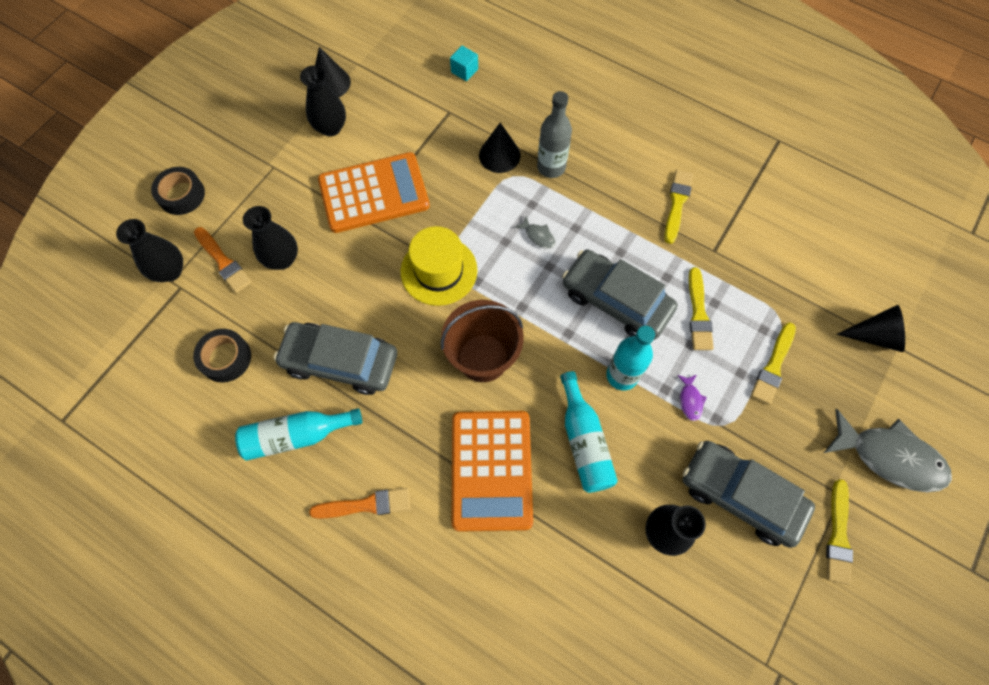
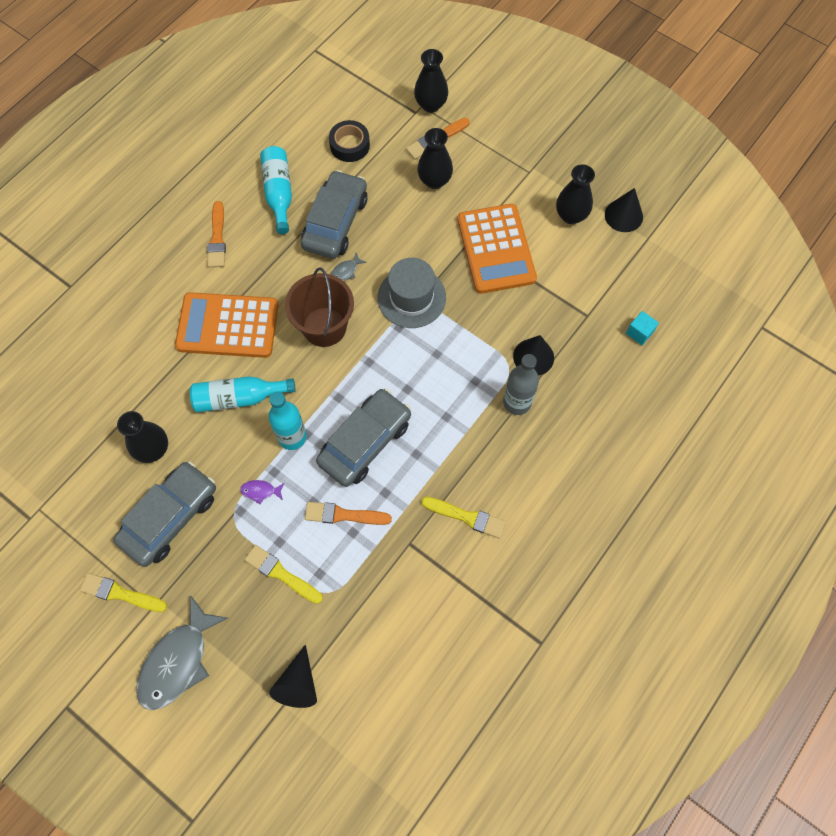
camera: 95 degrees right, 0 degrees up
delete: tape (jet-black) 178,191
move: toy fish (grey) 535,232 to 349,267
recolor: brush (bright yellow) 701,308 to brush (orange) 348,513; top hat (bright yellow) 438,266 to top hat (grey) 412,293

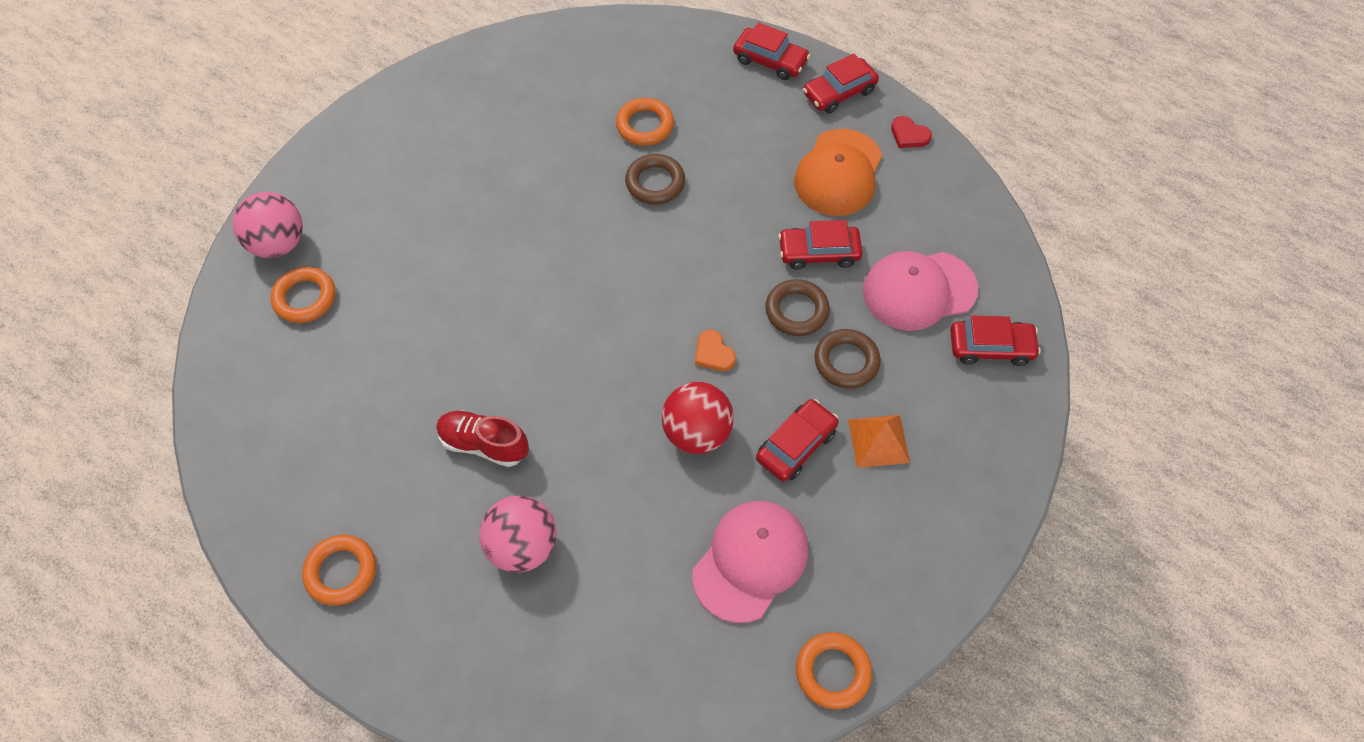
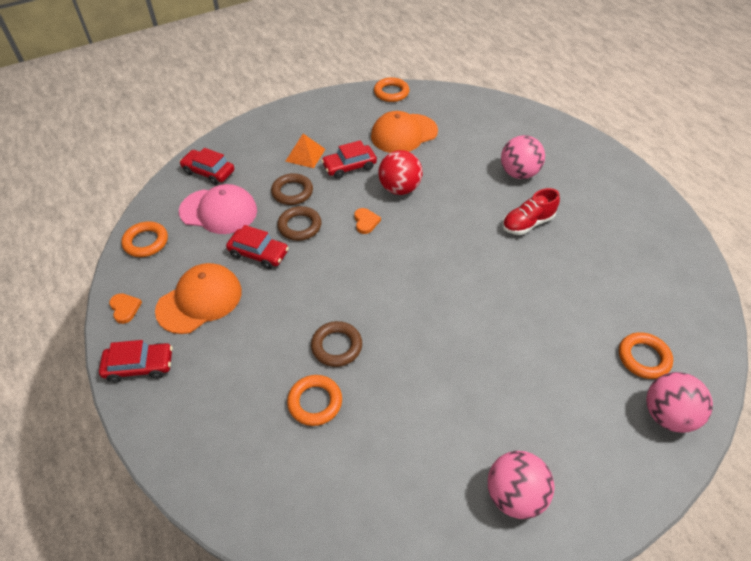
camera: 155 degrees left, 10 degrees down
delete: automobile (crimson) 771,51
insert: play ball (pink) 521,485
move: ring (orange) 339,570 to 144,239
recolor: heart (crimson) 911,132 to heart (orange) 125,308; peaked cap (pink) 750,562 to peaked cap (orange) 404,132
rotate: shoe (crimson) 482,438 = 531,211 105 degrees clockwise

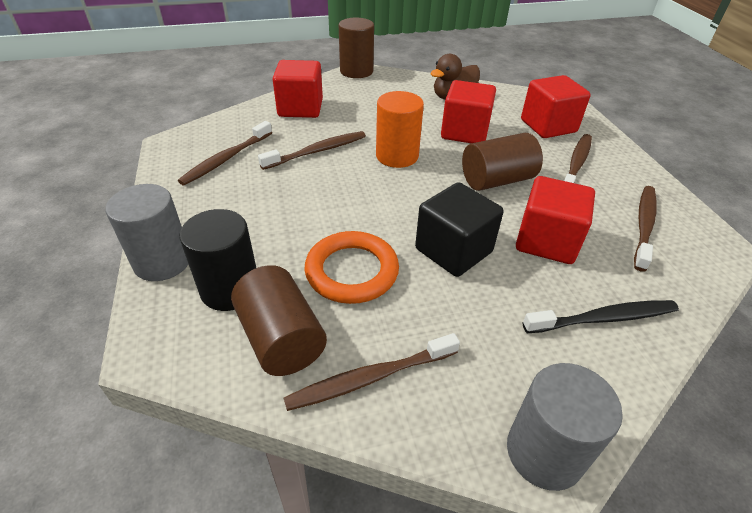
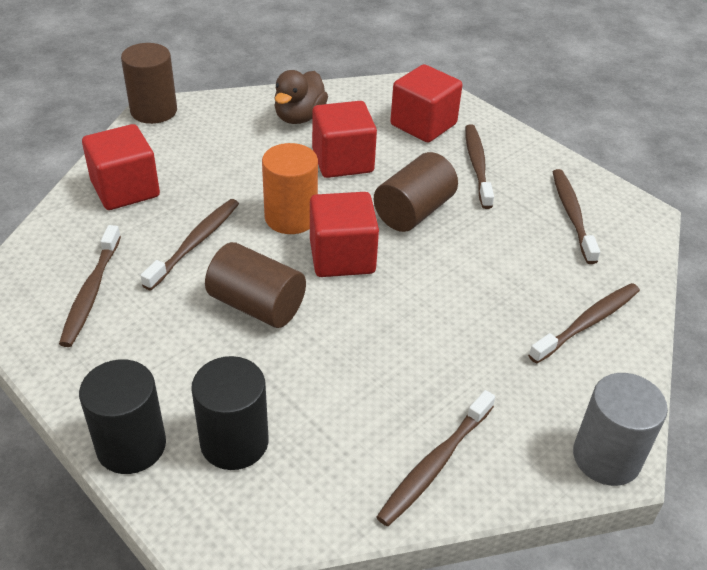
camera: 30 degrees left, 0 degrees up
delete: ring (orange) 352,267; solid cube (jet-black) 459,229
move: cylinder (russet) 279,320 to 255,285; solid cube (crimson) 555,220 to 344,234
recolor: cylinder (grey) 146,232 to cylinder (jet-black) 122,416; dental brush (jet-black) 601,316 to dental brush (russet) 584,323

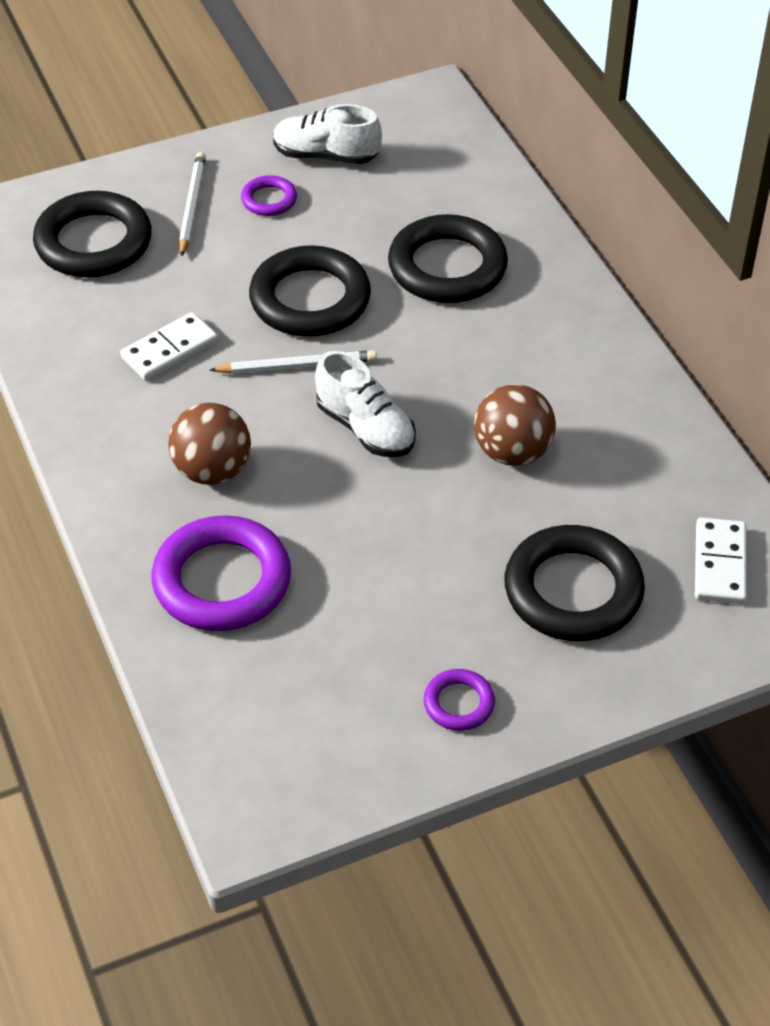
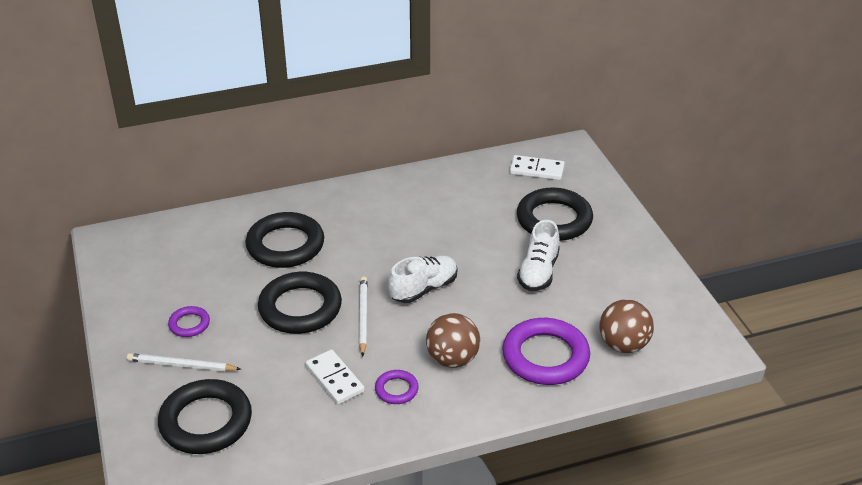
camera: 85 degrees left, 10 degrees down
move: ring (violet) 459,700 to 397,387; shoe (pure white) 327,134 to 538,255; play ball (russet) 515,425 to 627,326

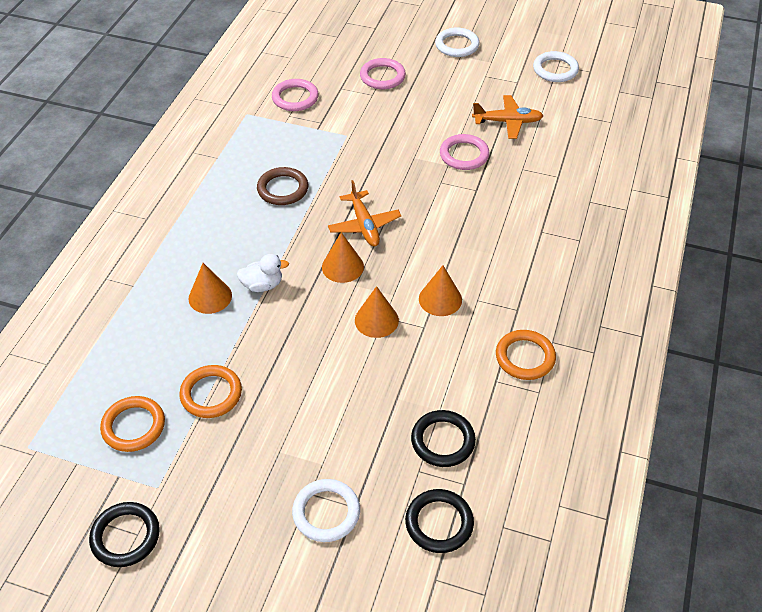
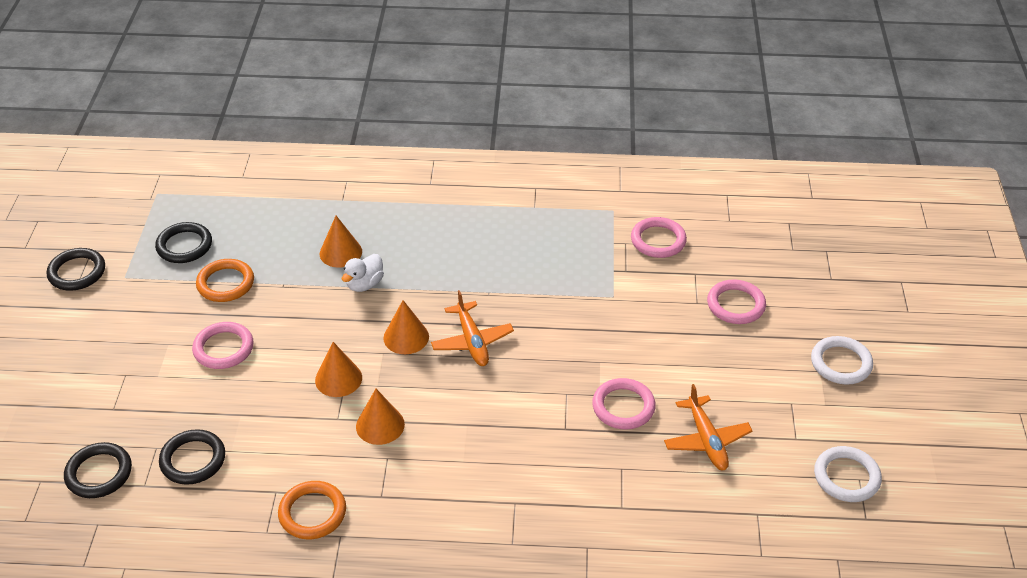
camera: 75 degrees right, 5 degrees down
delete: ring (russet) 282,186; ring (pure white) 326,510
insert: ring (pink) 223,345
recolor: ring (orange) 132,424 to ring (jet-black) 183,242
rotate: rubber duck (pure white) 263,273 = 363,273 60 degrees clockwise; toy plane (orange) 364,213 = 472,328 75 degrees counterclockwise

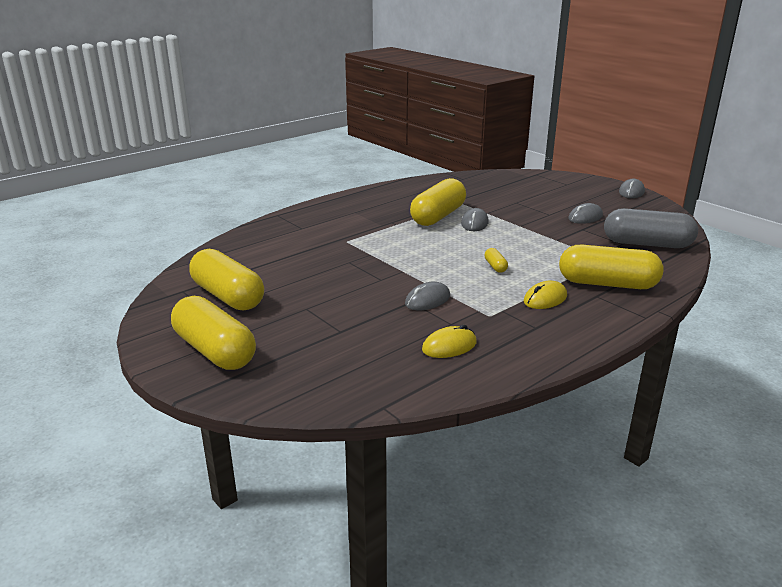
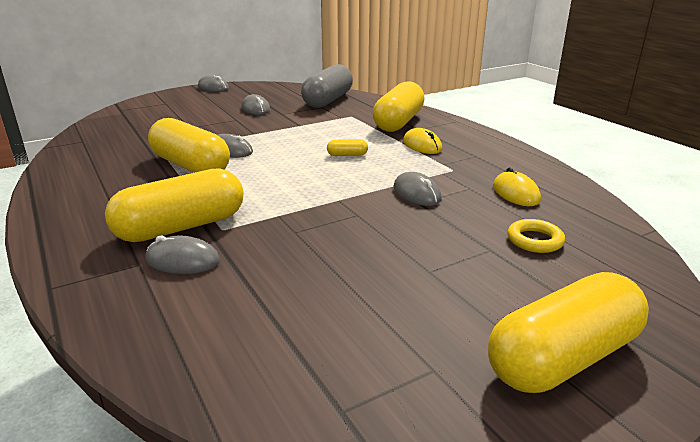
camera: 80 degrees left, 0 degrees up
insert: computer mouse (grey) 182,254; ring (bright yellow) 536,236
move: pill (bright yellow) 226,279 to 174,205

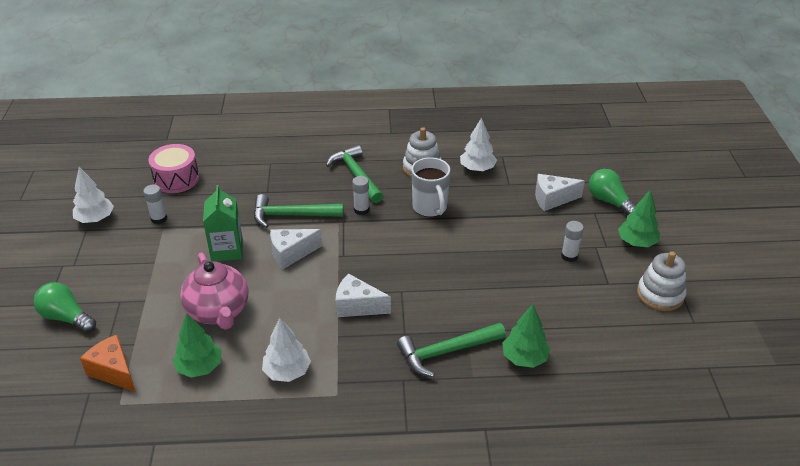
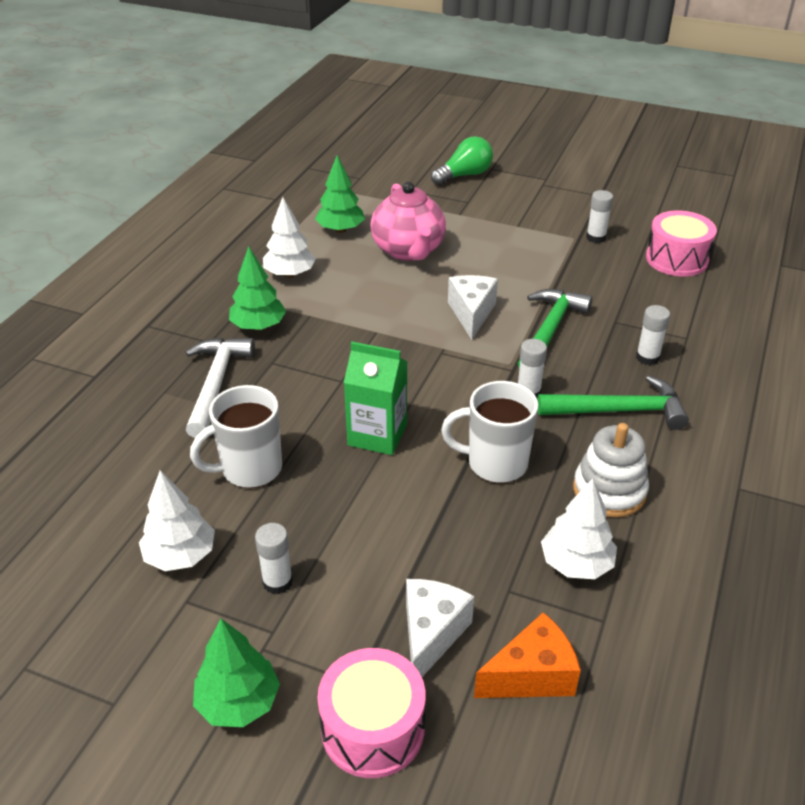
camera: 115 degrees right, 0 degrees up
delete: piece of cheese (pure white) 363,295; stacking rings (pure white) 661,281
insert: coffee mug (pure white) 236,436; glue (pure white) 653,335
move: tree (pure white) 93,195 to 177,520; tree (green) 526,336 to 257,288; carton (green) 223,223 to 375,398; piece of cheese (orange) 108,363 to 527,655
replace: bulb (green) 612,192 to toy drum (pink) 371,713
recolor: carpenter's hammer (green) 451,350 to carpenter's hammer (pure white) 220,387
rotate: china teapot (pink) 214,291 = 408,221 105 degrees counterclockwise

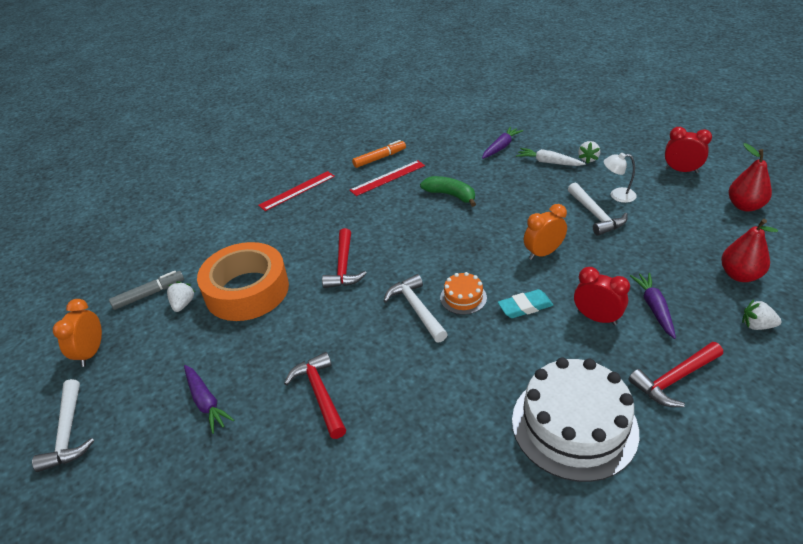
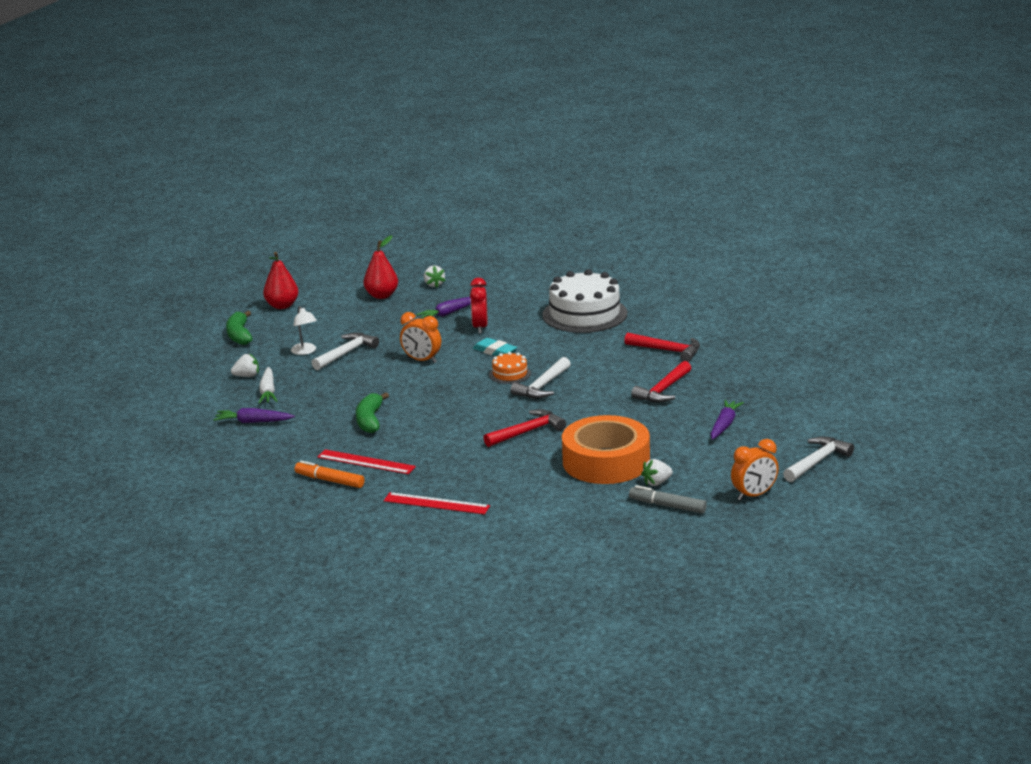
camera: 125 degrees left, 15 degrees down
move: carpenter's hammer (crimson) 675,374 to 662,347
replace: alarm clock (crimson) 688,150 to banana (green) 239,328

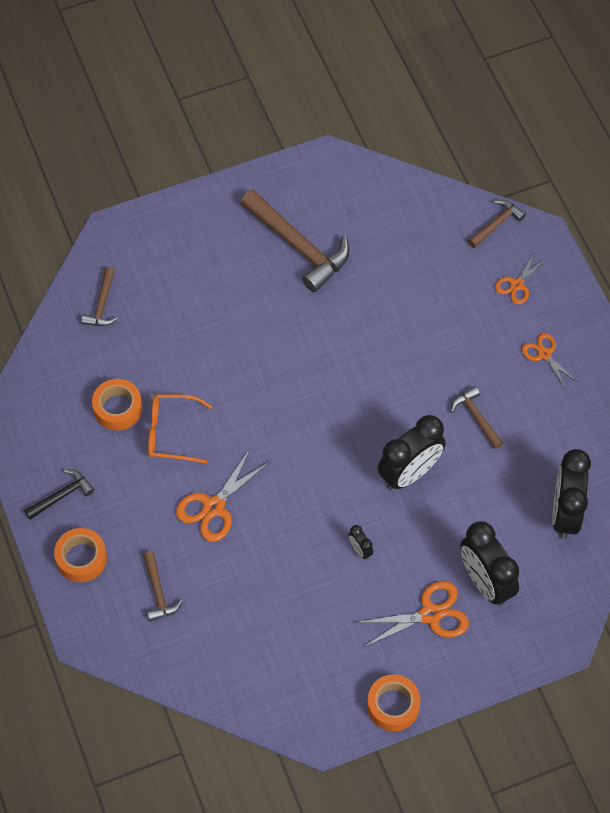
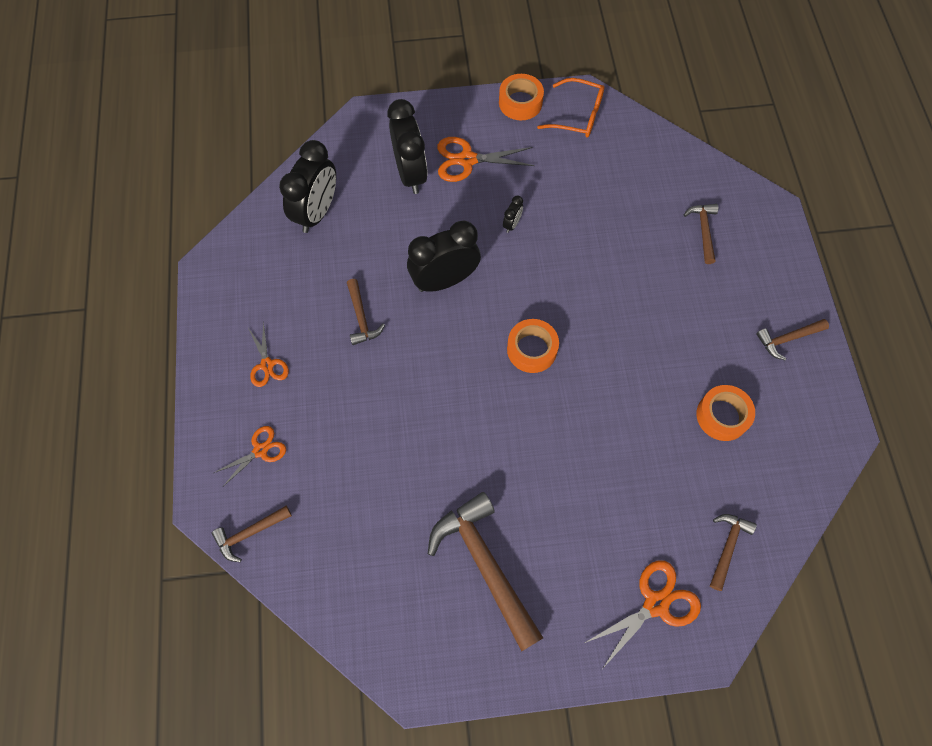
camera: 165 degrees left, 5 degrees up
move: tape (orange) 80,555 to 533,346; spectacles (orange) 180,429 to 570,108; scissors (orange) 223,495 to 643,614
recolor: carpenter's hammer (jet-black) 59,494 to carpenter's hammer (russet) 792,339
rotate: alarm clock (jet-black) 360,542 = 513,214 45 degrees clockwise

